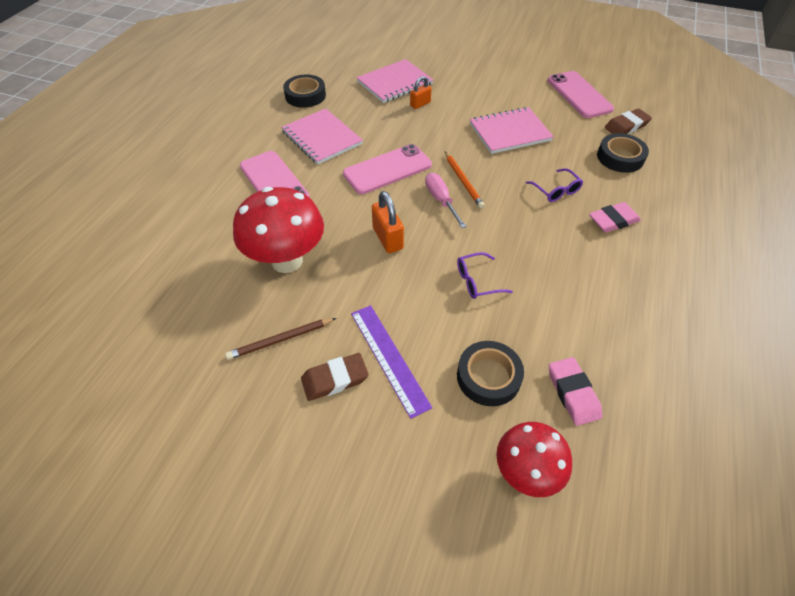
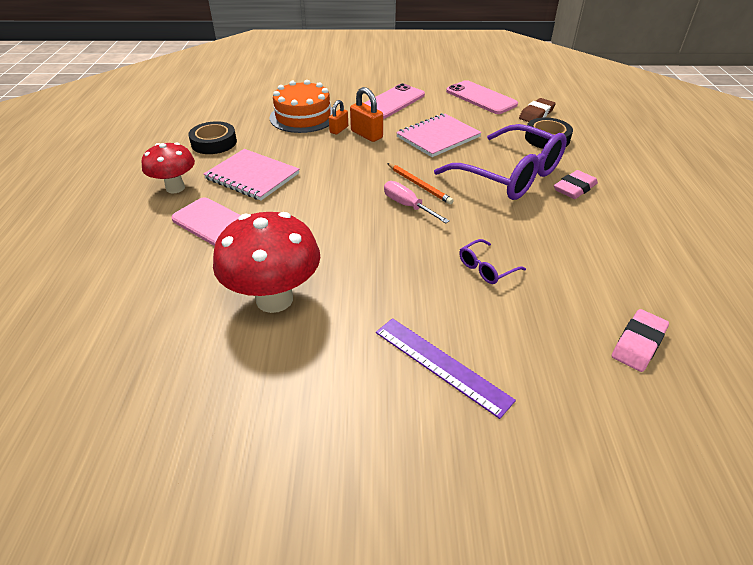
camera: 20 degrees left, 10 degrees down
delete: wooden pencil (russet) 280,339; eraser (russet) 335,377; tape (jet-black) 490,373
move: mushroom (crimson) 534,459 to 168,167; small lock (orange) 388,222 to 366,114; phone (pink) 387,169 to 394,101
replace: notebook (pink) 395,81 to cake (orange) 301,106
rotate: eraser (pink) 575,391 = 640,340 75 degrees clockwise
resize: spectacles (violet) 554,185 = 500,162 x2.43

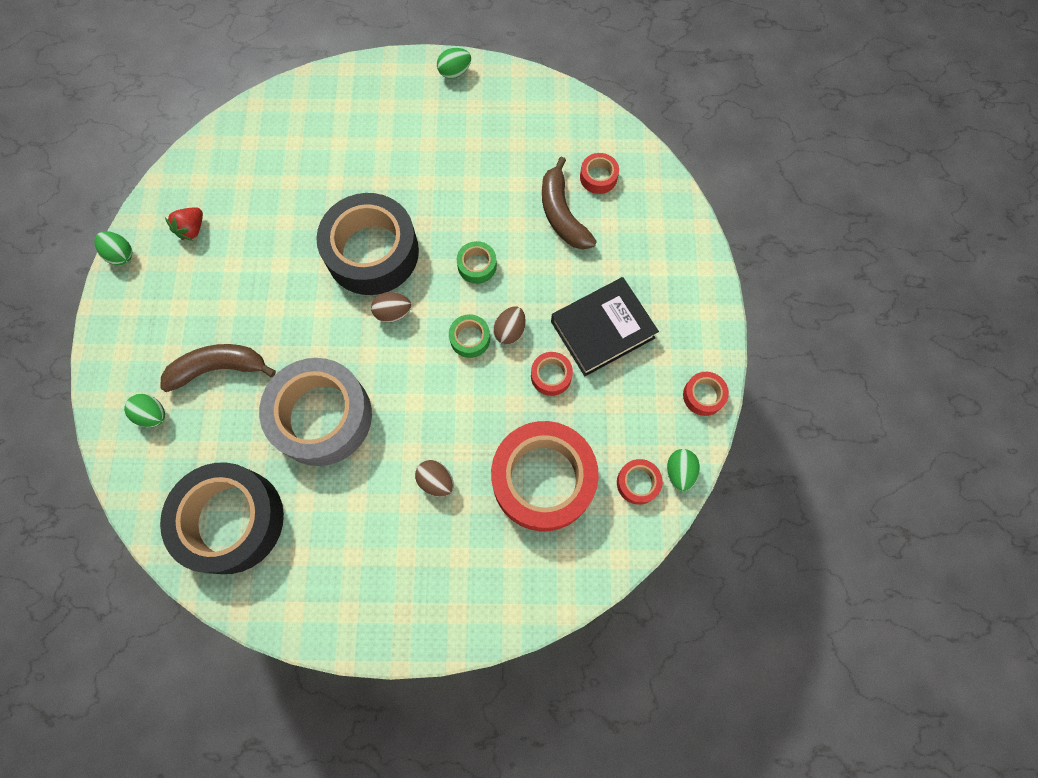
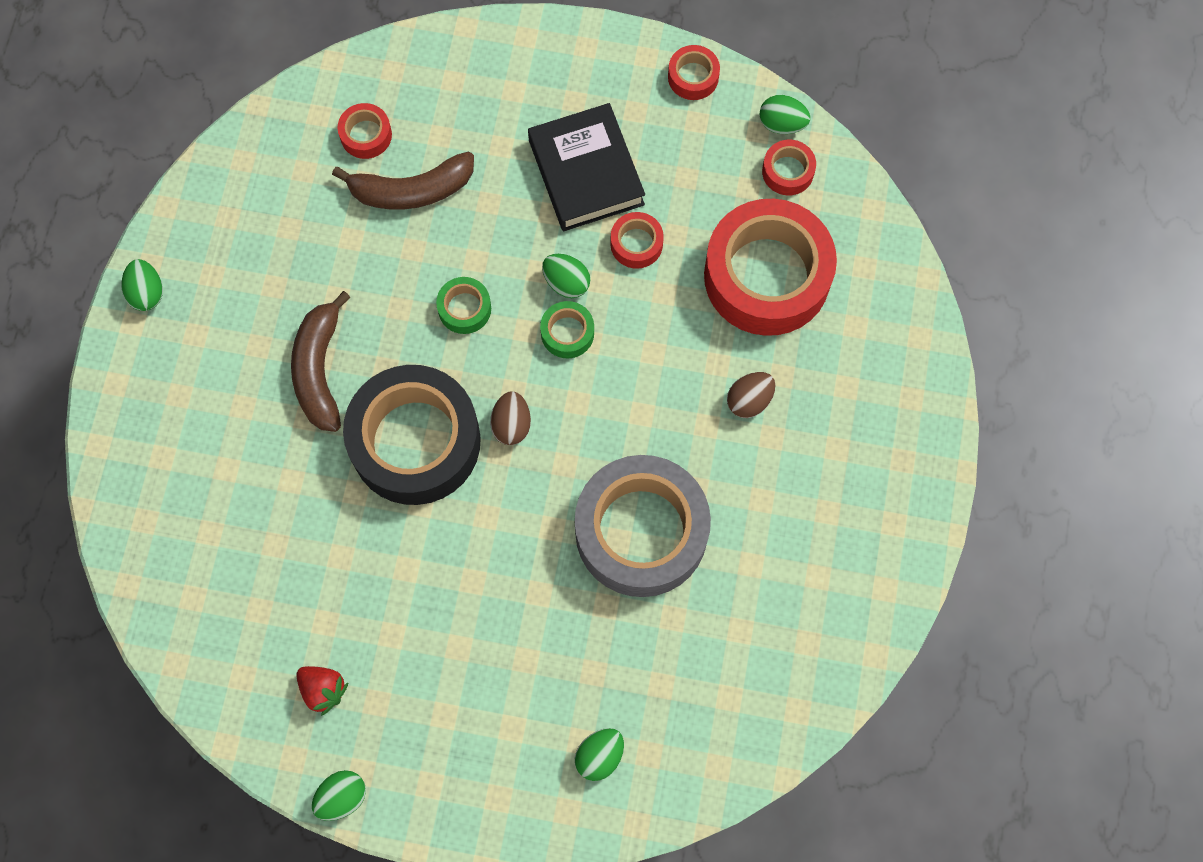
camera: 80 degrees left, 0 degrees up
delete: tape (jet-black) 222,518
move: banana (russet) 218,368 to 321,361
recolor: egg (russet) 509,326 to egg (green) 566,276

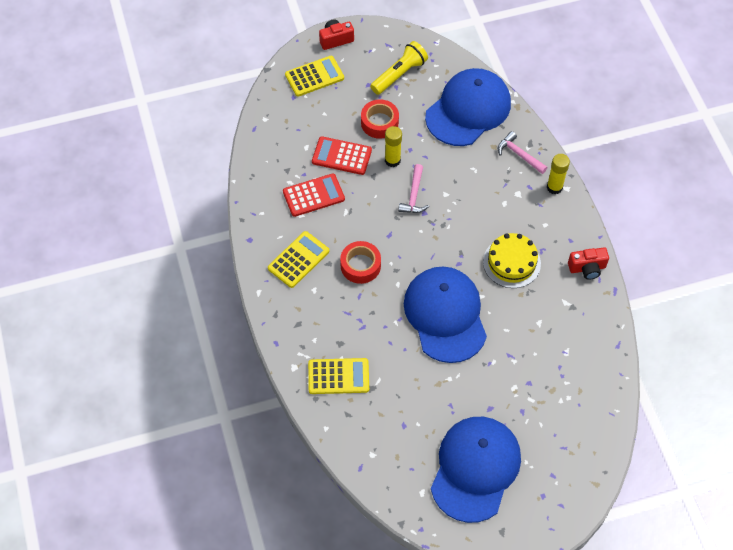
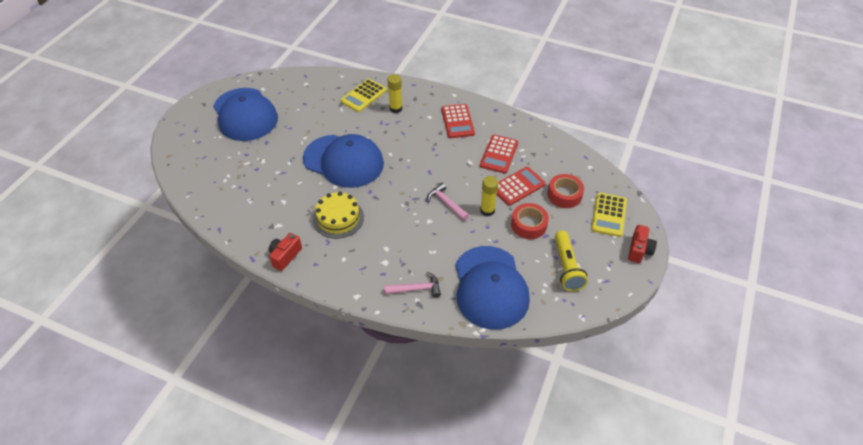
camera: 130 degrees right, 10 degrees down
move: glue (bright yellow) 558,174 to 395,93; tape (crimson) 360,262 to 565,191
recolor: pocket calculator (bright yellow) 298,259 to pocket calculator (crimson) 458,121

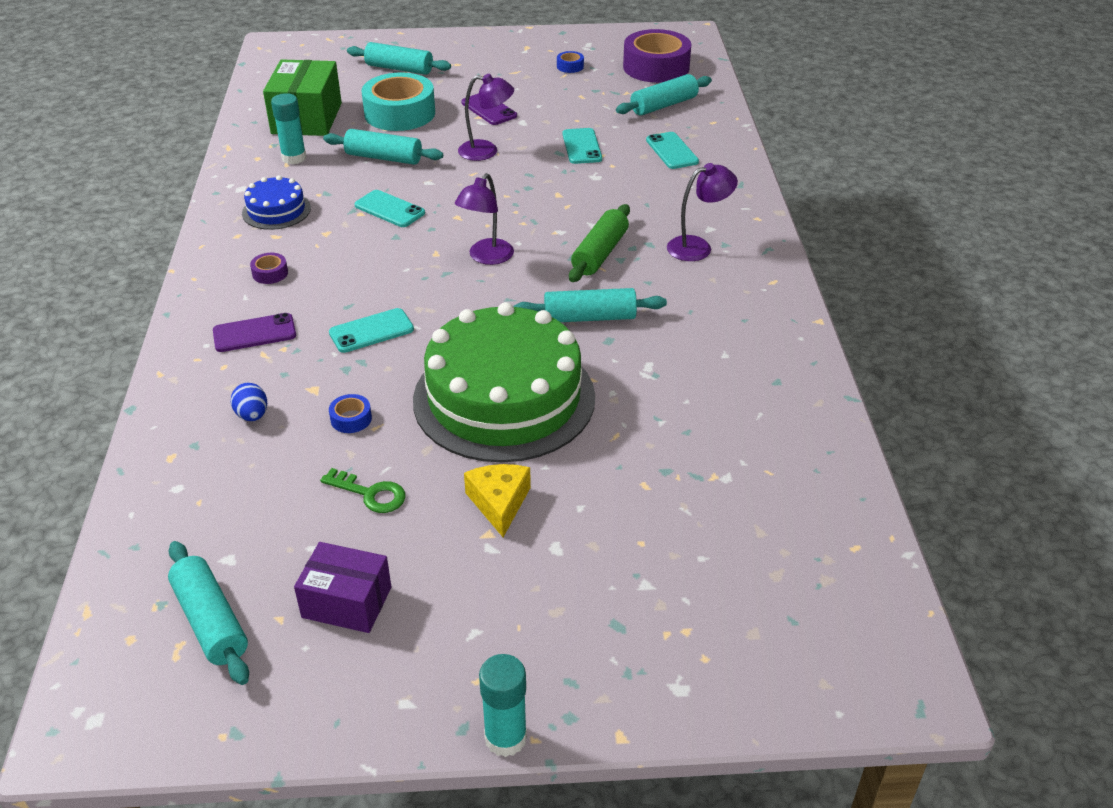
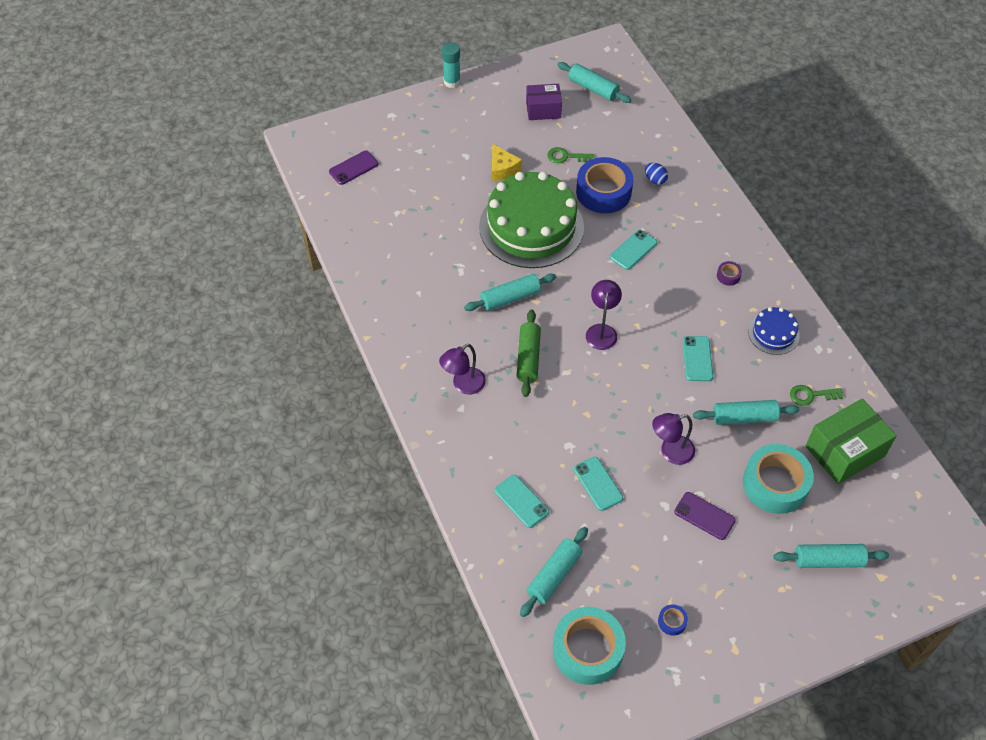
camera: 160 degrees right, 15 degrees up
move: phone (violet) 254,332 to 353,168
replace: glue (teal) 289,128 to key (green) 816,395
recolor: tape (violet) 657,56 to tape (teal) 589,646
rotate: phone (teal) 389,208 = 698,358 75 degrees clockwise; box (green) 302,97 = 851,441 75 degrees clockwise
resize: tape (royal blue) 350,413 = 604,185 x2.45

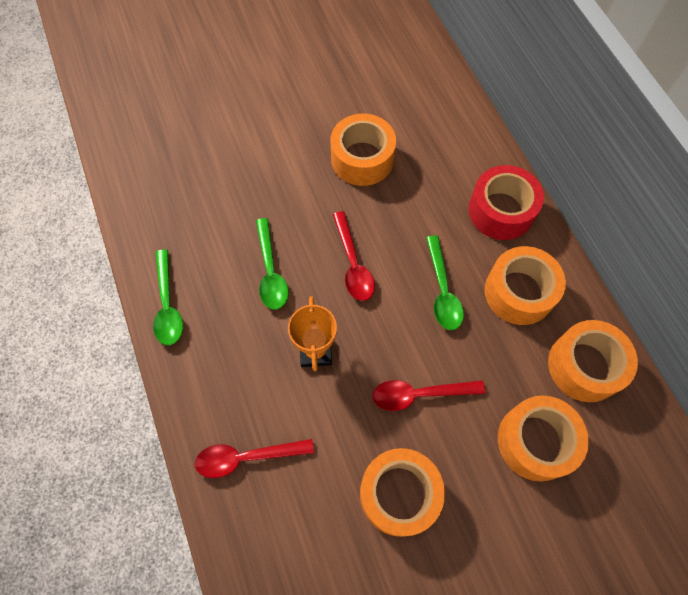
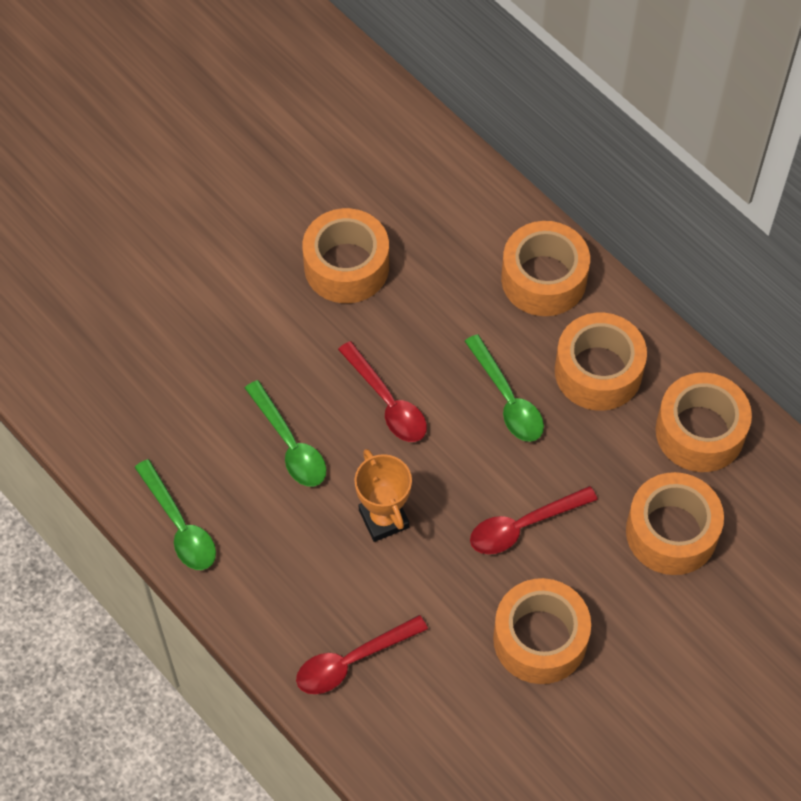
camera: 20 degrees left, 5 degrees down
recolor: tape (crimson) 506,202 to tape (orange) 545,268

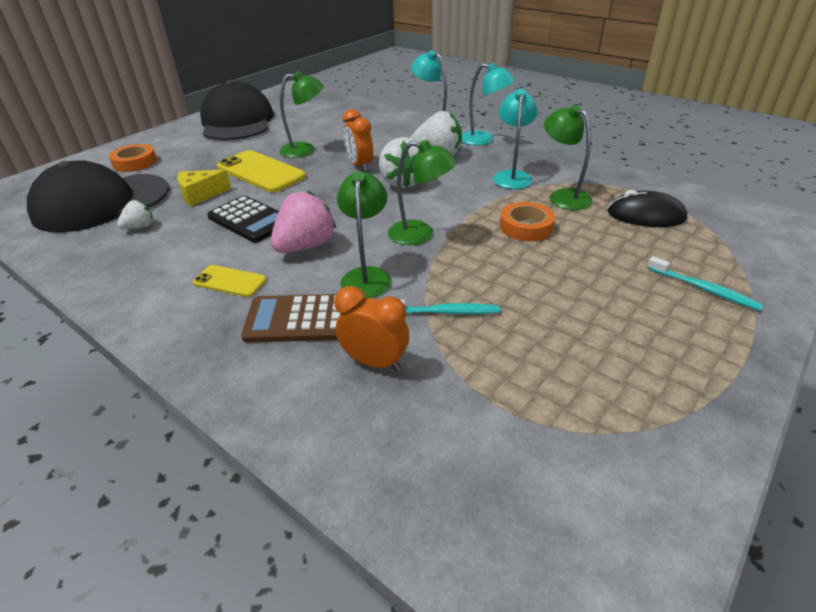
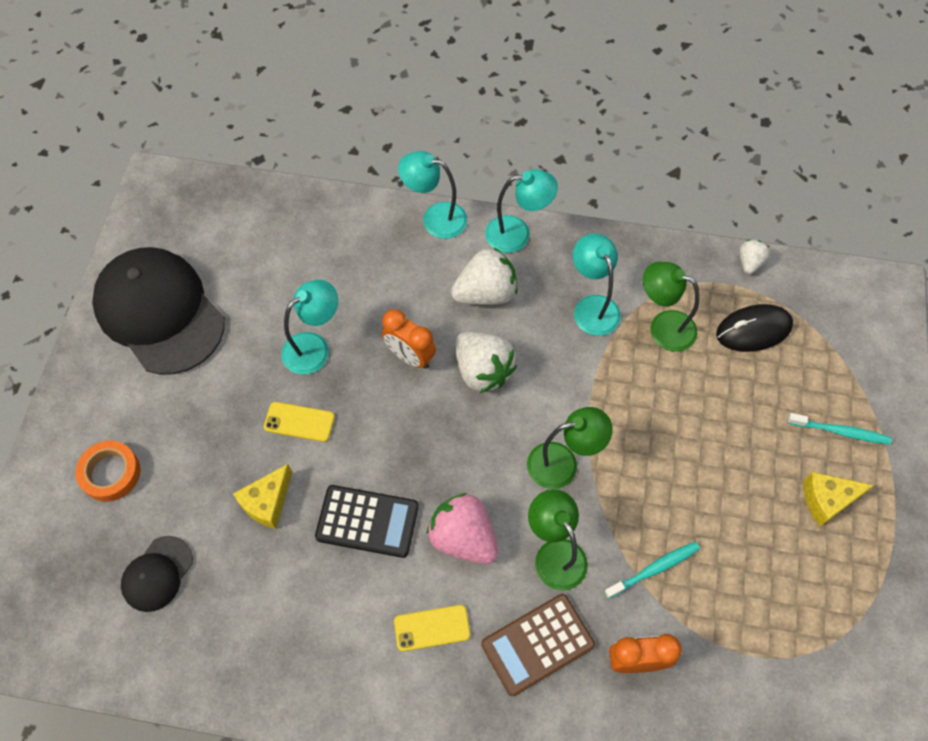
camera: 30 degrees left, 25 degrees up
delete: tape (orange) 527,221
insert: piece of cheese (bright yellow) 839,499
move: berry (pure white) 135,214 to 755,257
recolor: reading lamp (green) 302,114 to reading lamp (teal) 309,327
rotate: berry (pink) 303,221 = 462,528 60 degrees counterclockwise
resize: peaked cap (jet-black) 98,196 = 157,574 x0.47; phone (bright yellow) 261,171 = 299,422 x0.54

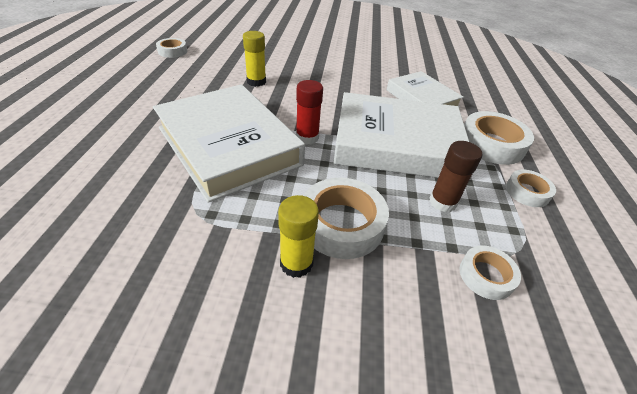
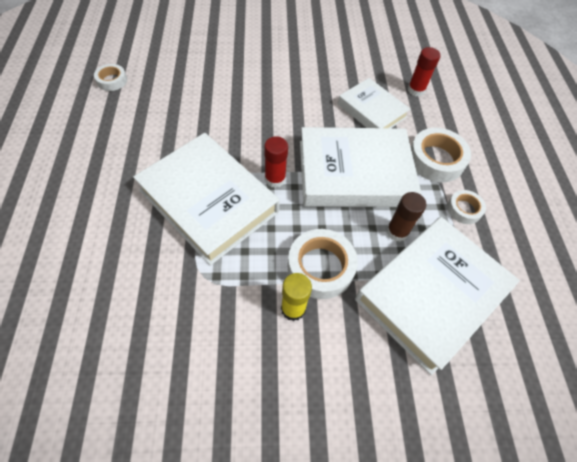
camera: 10 degrees left, 15 degrees up
delete: glue (bright yellow) 254,59
insert: glue (crimson) 424,71
replace: tape (pure white) 490,272 to book (pure white) 437,296

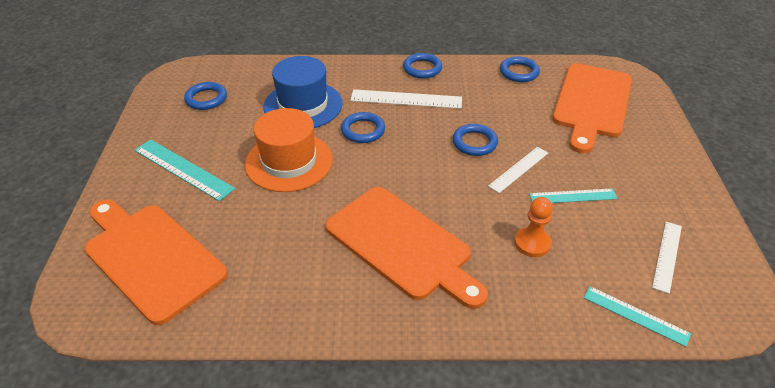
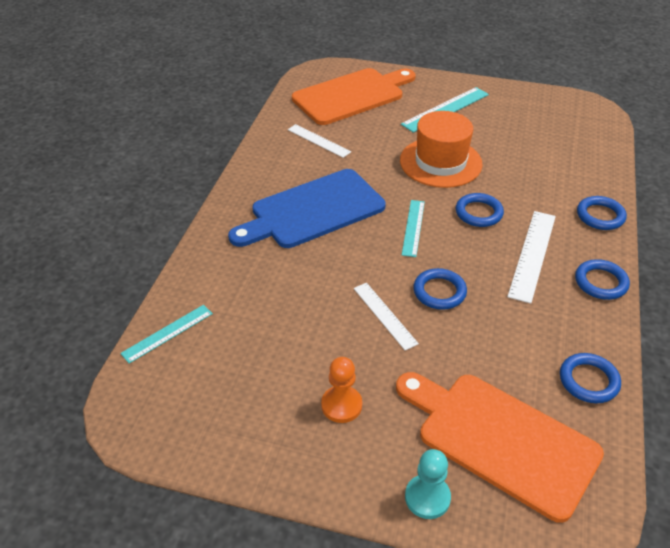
camera: 105 degrees right, 0 degrees up
delete: top hat (royal blue) 303,92
insert: game pawn (teal) 428,484
move: measuring stick (pure white) 667,258 to 319,141; game pawn (orange) 533,227 to 341,390; measuring stick (teal) 573,195 to 413,228; ring (royal blue) 205,96 to 602,213
recolor: chopping board (orange) 406,248 to chopping board (royal blue) 307,208

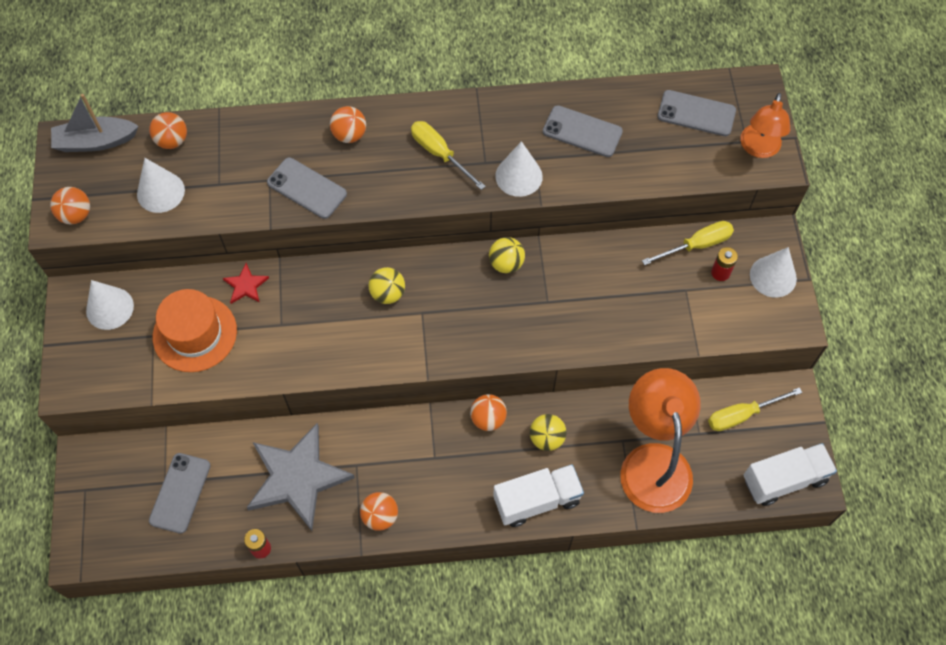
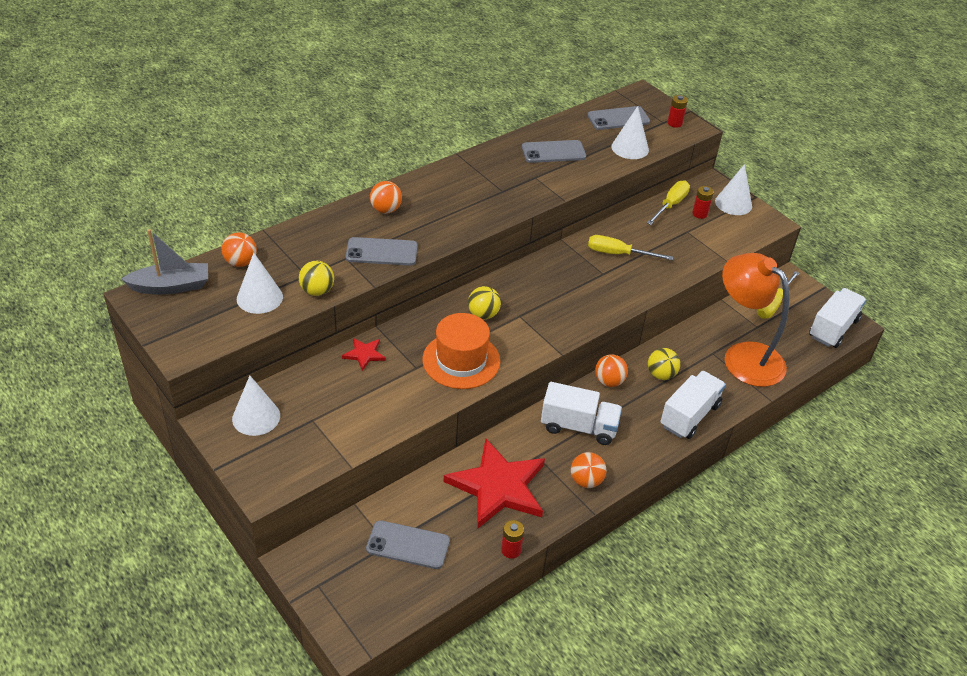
camera: 35 degrees left, 20 degrees down
delete: play ball (orange) 70,206
insert: lorry (pure white) 581,413
move: play ball (bright yellow) 507,255 to 316,278; top hat (orange) 195,330 to 461,351; flat screwdriver (bright yellow) 448,155 to 630,247; cone shape (pure white) 519,169 to 630,132
replace: reading lamp (orange) 765,125 to AA battery (crimson) 678,111
recolor: five-pointed star (grey) 301,477 to five-pointed star (crimson) 494,483
rotate: toy boat (grey) 95,123 = 164,262 150 degrees counterclockwise; phone (grey) 180,493 = 408,544 60 degrees counterclockwise

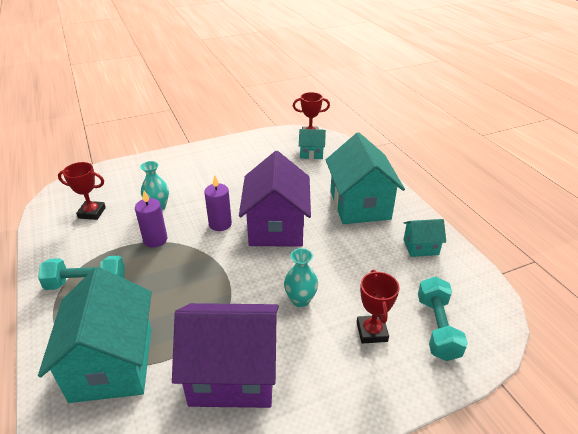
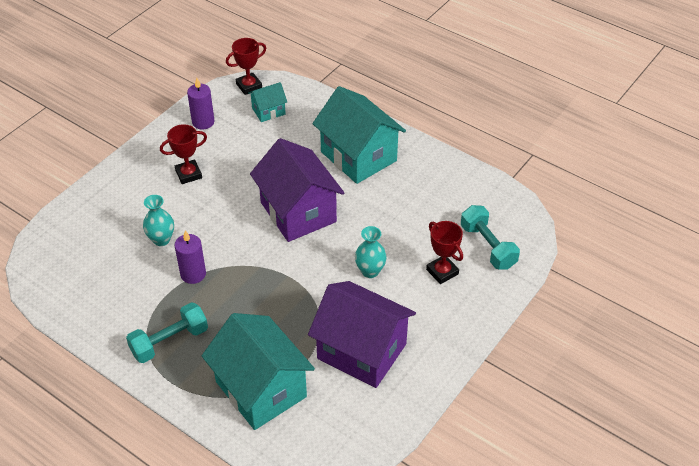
camera: 30 degrees left, 10 degrees up
delete: toy house (teal) 424,238
move: award cup (crimson) 82,191 to 183,154; candle (violet) 218,203 to 200,104
rotate: toy house (violet) 225,355 = 362,334 60 degrees clockwise

